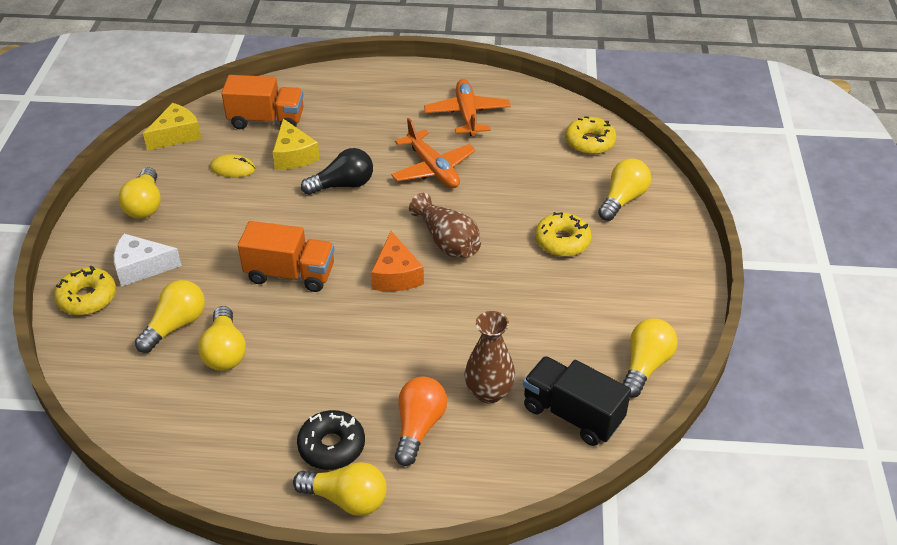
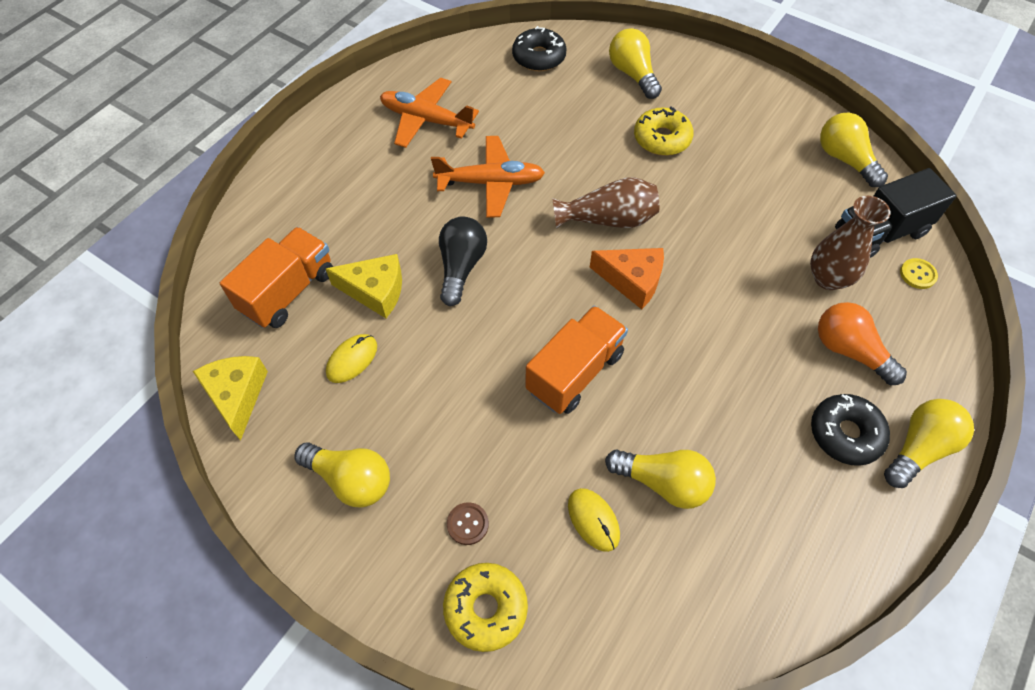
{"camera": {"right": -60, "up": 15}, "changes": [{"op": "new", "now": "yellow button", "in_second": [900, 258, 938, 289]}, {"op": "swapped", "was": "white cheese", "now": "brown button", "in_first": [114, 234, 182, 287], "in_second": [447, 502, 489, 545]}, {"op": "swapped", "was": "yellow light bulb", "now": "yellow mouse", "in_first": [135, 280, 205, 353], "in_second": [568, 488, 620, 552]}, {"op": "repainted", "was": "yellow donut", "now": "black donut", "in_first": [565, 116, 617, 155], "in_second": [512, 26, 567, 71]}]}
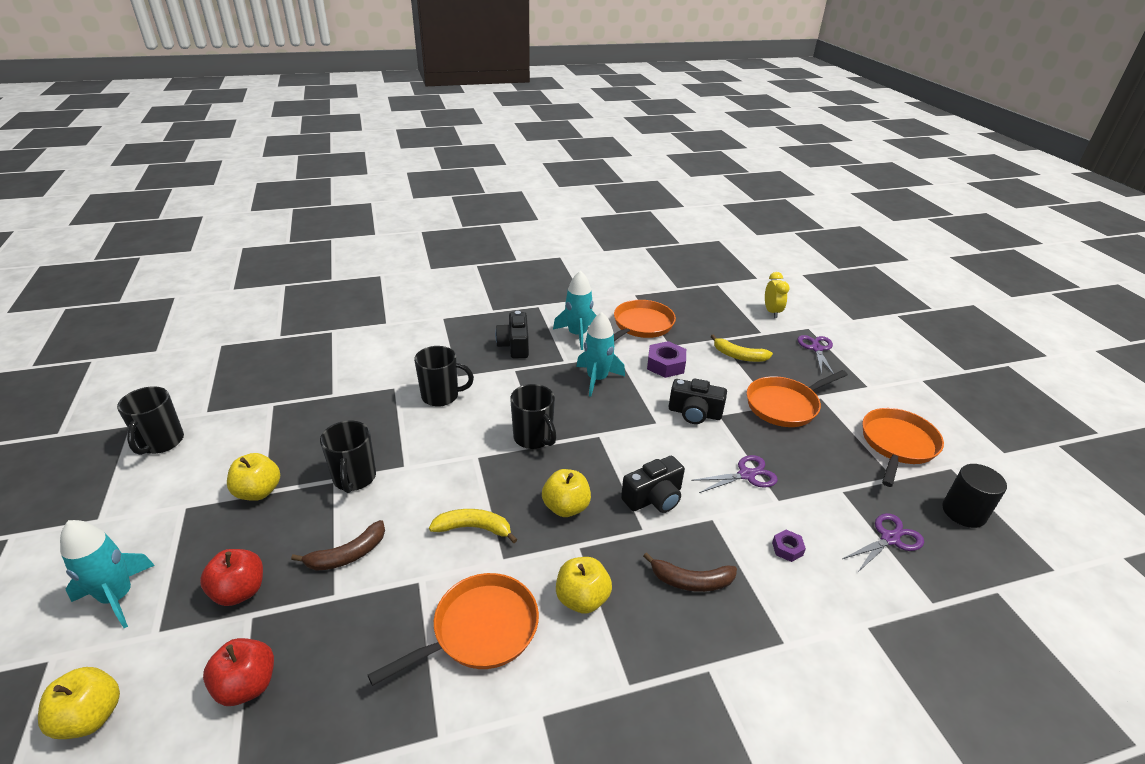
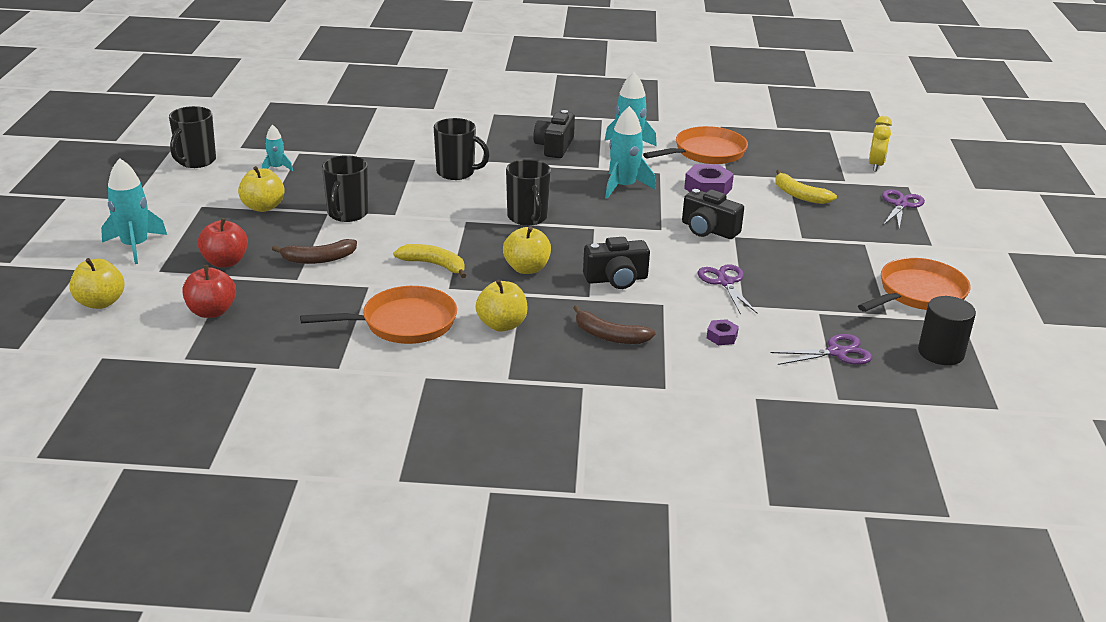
{"camera": {"right": 20, "up": -5}, "changes": [{"op": "gone", "was": "orange pan", "in_first": [747, 370, 848, 427]}, {"op": "new", "now": "turquoise rocket", "in_second": [262, 125, 293, 171]}, {"op": "rotated", "was": "purple scissors", "in_first": [691, 455, 778, 493], "in_second": [698, 264, 757, 315], "clockwise": -105}]}
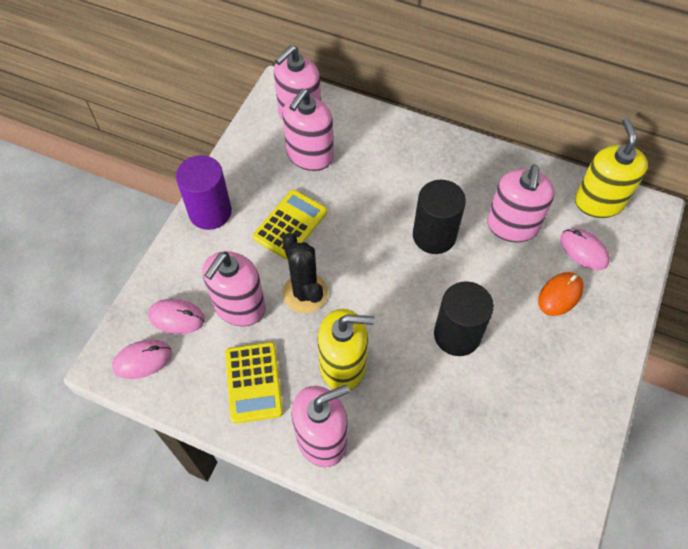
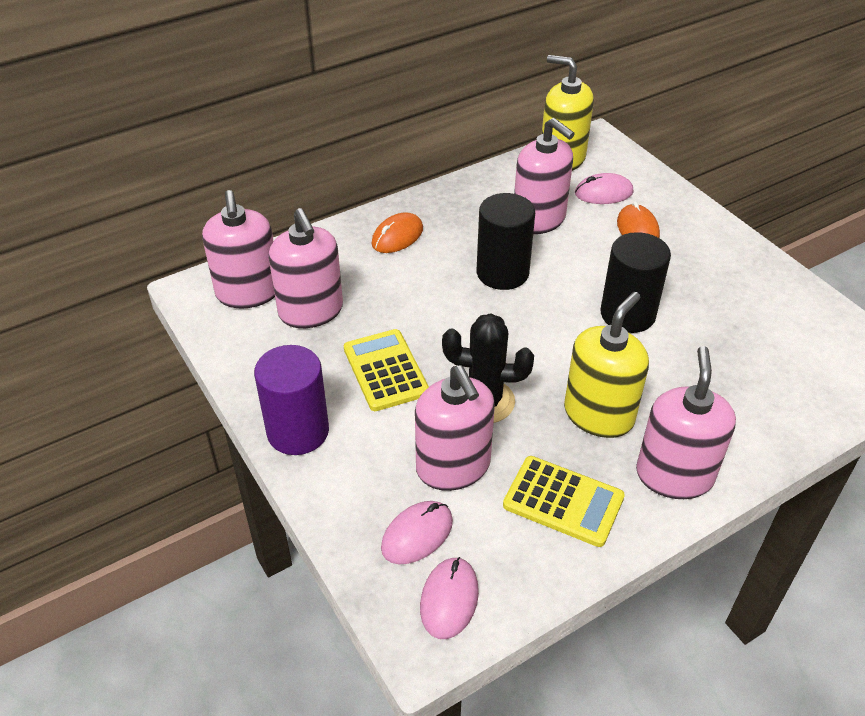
{"camera": {"right": -55, "up": -15}, "changes": [{"op": "new", "now": "orange mouse", "in_second": [372, 212, 423, 253]}]}
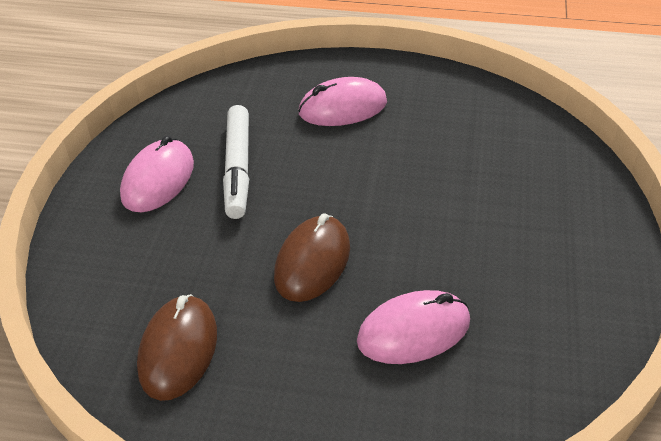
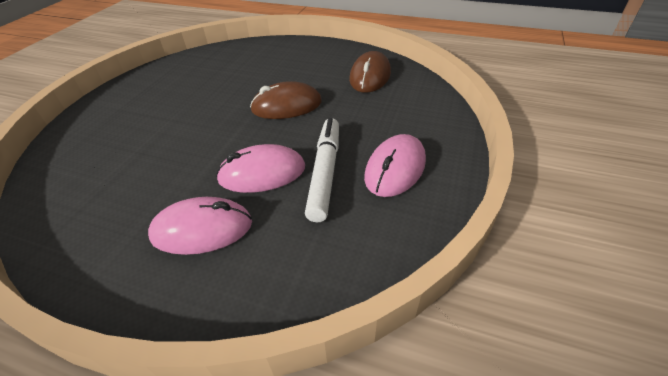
{"camera": {"right": -170, "up": 0}, "changes": [{"op": "shifted", "was": "pink mouse", "in_first": [357, 290, 470, 364], "in_second": [216, 144, 305, 193]}, {"op": "rotated", "was": "brown mouse", "in_first": [274, 214, 350, 302], "in_second": [250, 81, 322, 119], "clockwise": 45}]}
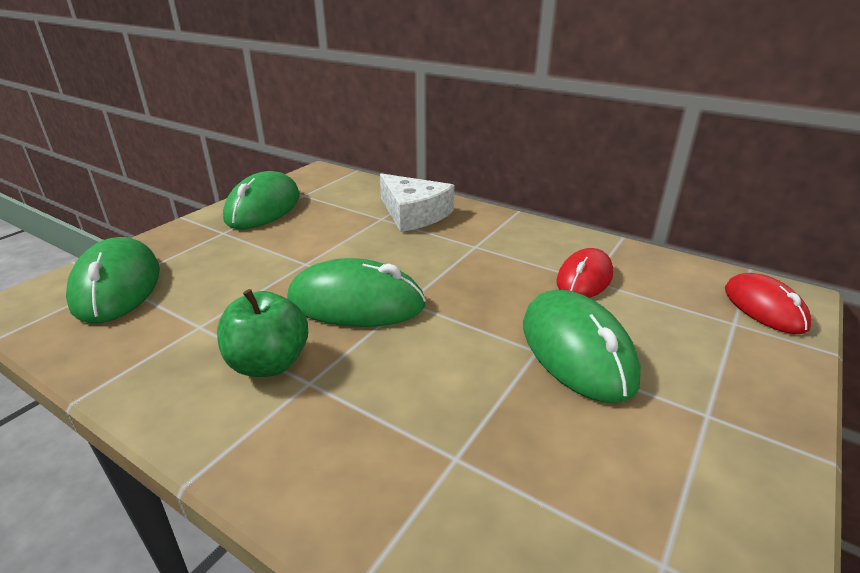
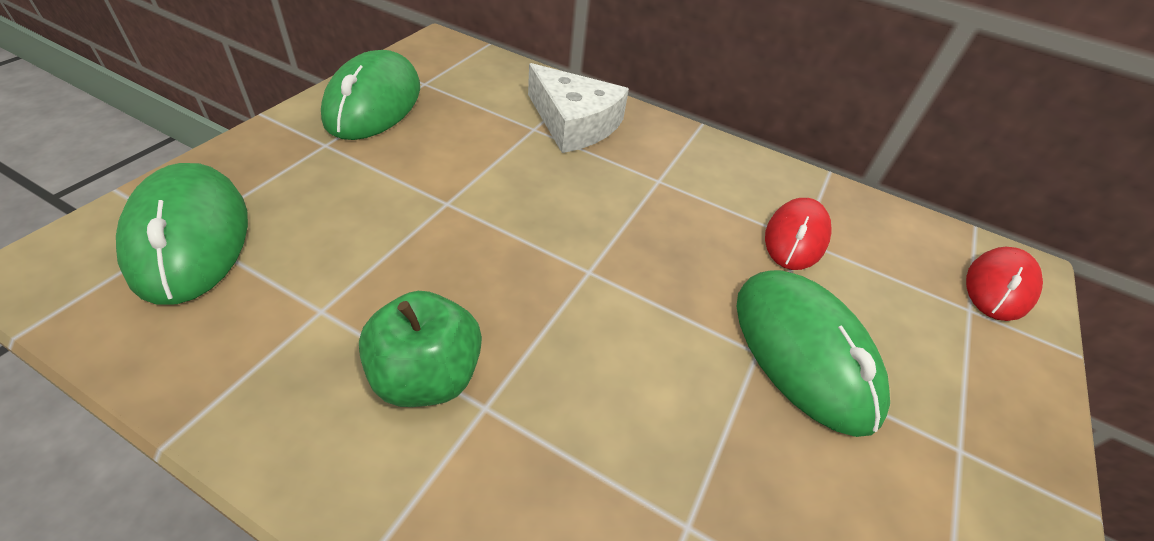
{"camera": {"right": -10, "up": 15}, "changes": [{"op": "gone", "was": "green mouse", "in_first": [287, 258, 426, 327]}, {"op": "rotated", "was": "red mouse", "in_first": [725, 273, 812, 334], "in_second": [966, 247, 1043, 321], "clockwise": 60}]}
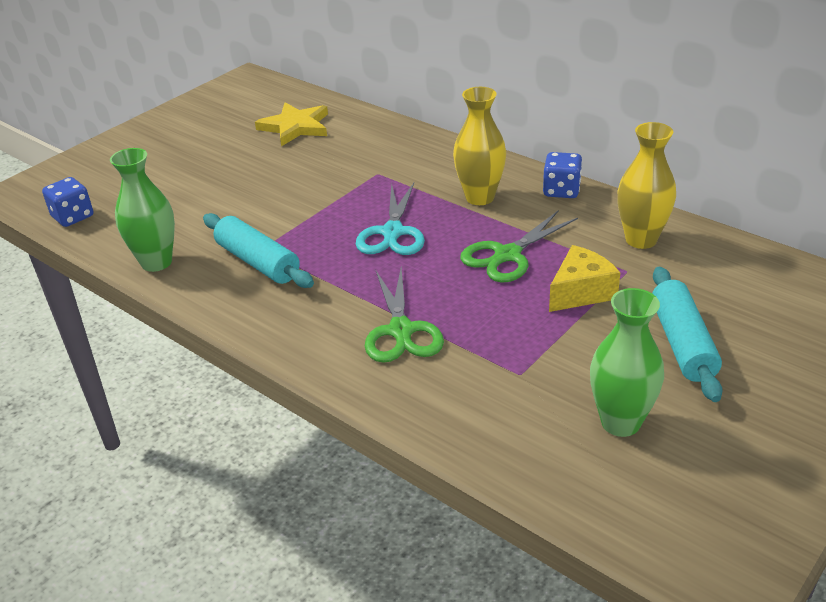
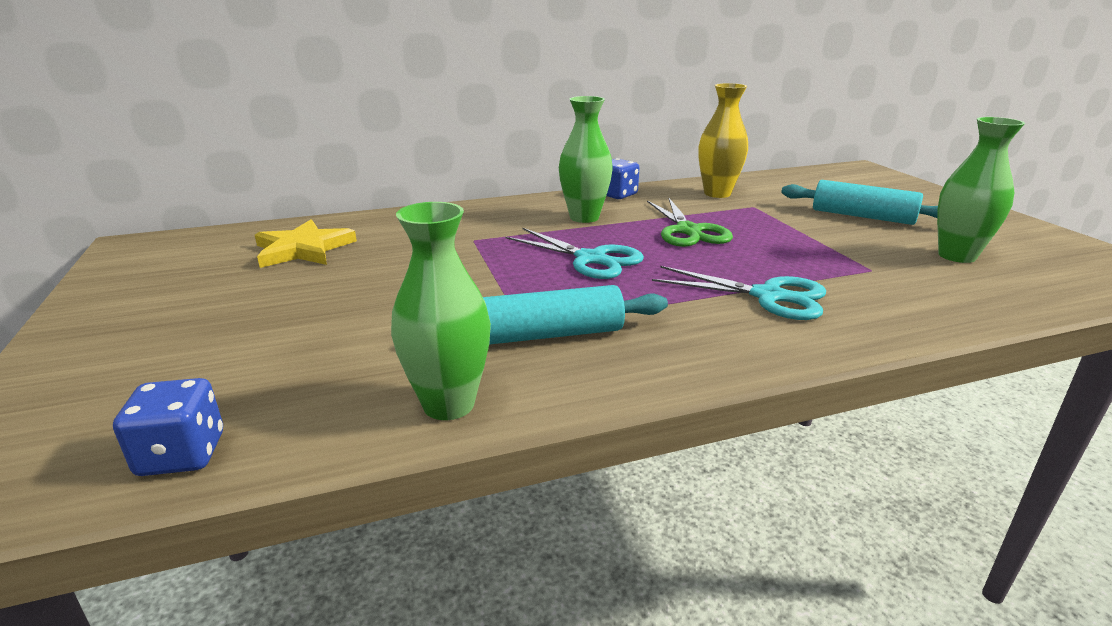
{"camera": {"right": -60, "up": -10}, "changes": [{"op": "gone", "was": "yellow cheese", "in_first": [549, 245, 620, 312]}, {"op": "repainted", "was": "green scissors", "now": "turquoise scissors", "in_first": [365, 267, 444, 363], "in_second": [652, 266, 826, 320]}, {"op": "repainted", "was": "yellow vase", "now": "green vase", "in_first": [453, 87, 506, 205], "in_second": [559, 96, 613, 223]}]}
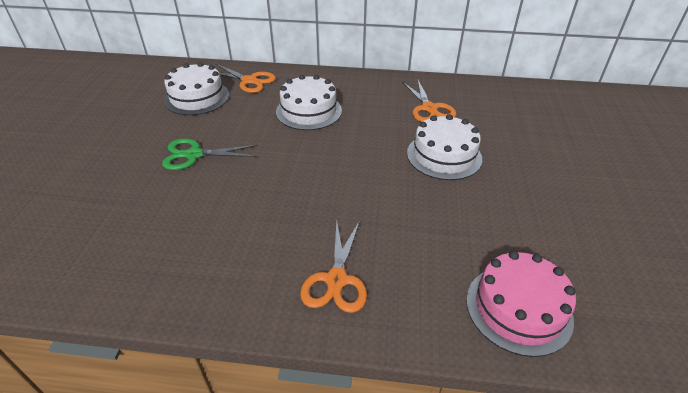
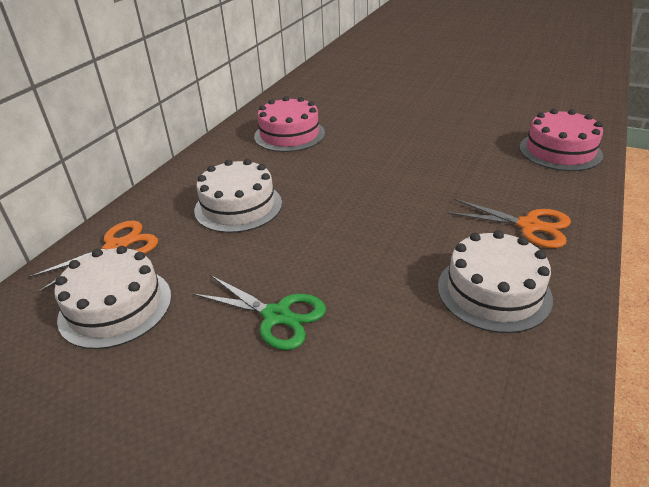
{"camera": {"right": -70, "up": -5}, "changes": [{"op": "shifted", "was": "white cake", "in_first": [407, 114, 482, 180], "in_second": [438, 230, 553, 333]}, {"op": "swapped", "was": "orange scissors", "now": "pink cake", "in_first": [402, 80, 456, 122], "in_second": [254, 96, 325, 152]}, {"op": "rotated", "was": "green scissors", "in_first": [162, 138, 258, 170], "in_second": [193, 275, 326, 350], "clockwise": -75}]}
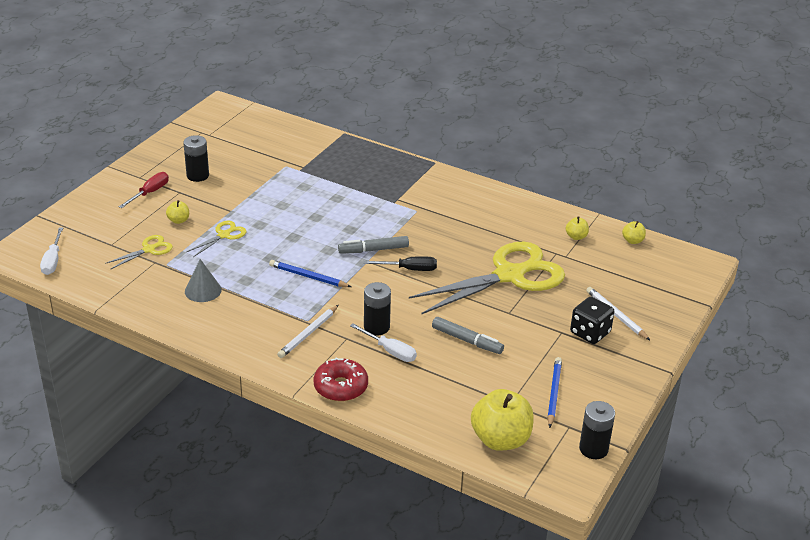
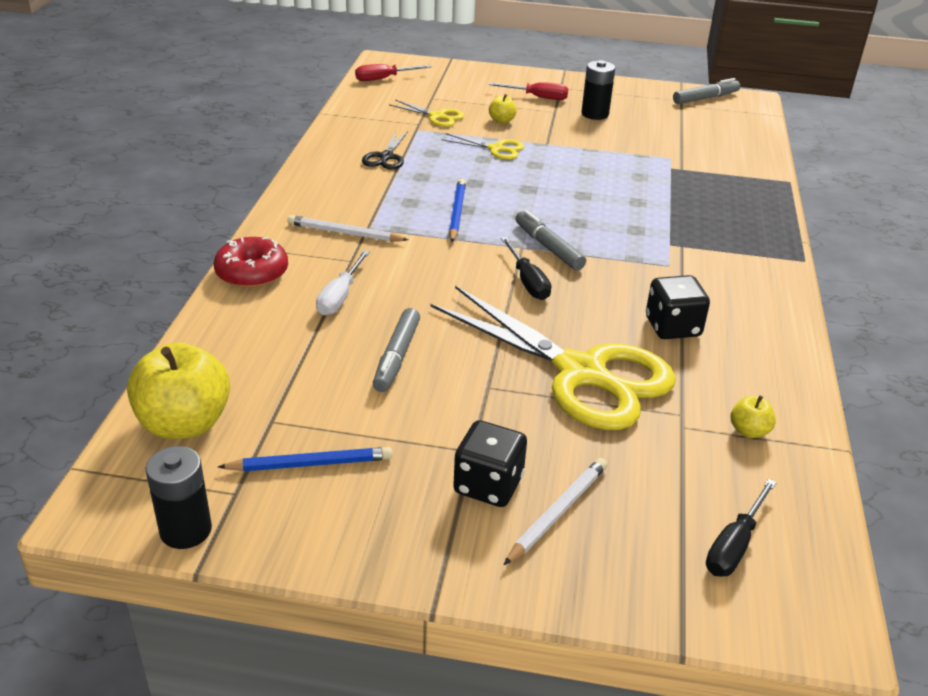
{"camera": {"right": 70, "up": 0}, "changes": [{"op": "gone", "was": "black battery", "in_first": [364, 282, 391, 336]}, {"op": "gone", "was": "yellow apple", "in_first": [622, 221, 646, 244]}, {"op": "new", "now": "black dice", "in_second": [646, 275, 710, 339]}, {"op": "new", "now": "grey marker", "in_second": [673, 78, 740, 104]}, {"op": "new", "now": "black screwdriver", "in_second": [706, 479, 777, 577]}, {"op": "swapped", "was": "grey cone", "now": "black scissors", "in_first": [185, 259, 222, 302], "in_second": [362, 131, 408, 170]}, {"op": "repainted", "was": "white screwdriver", "now": "red screwdriver", "in_first": [40, 227, 63, 275], "in_second": [355, 64, 432, 81]}]}
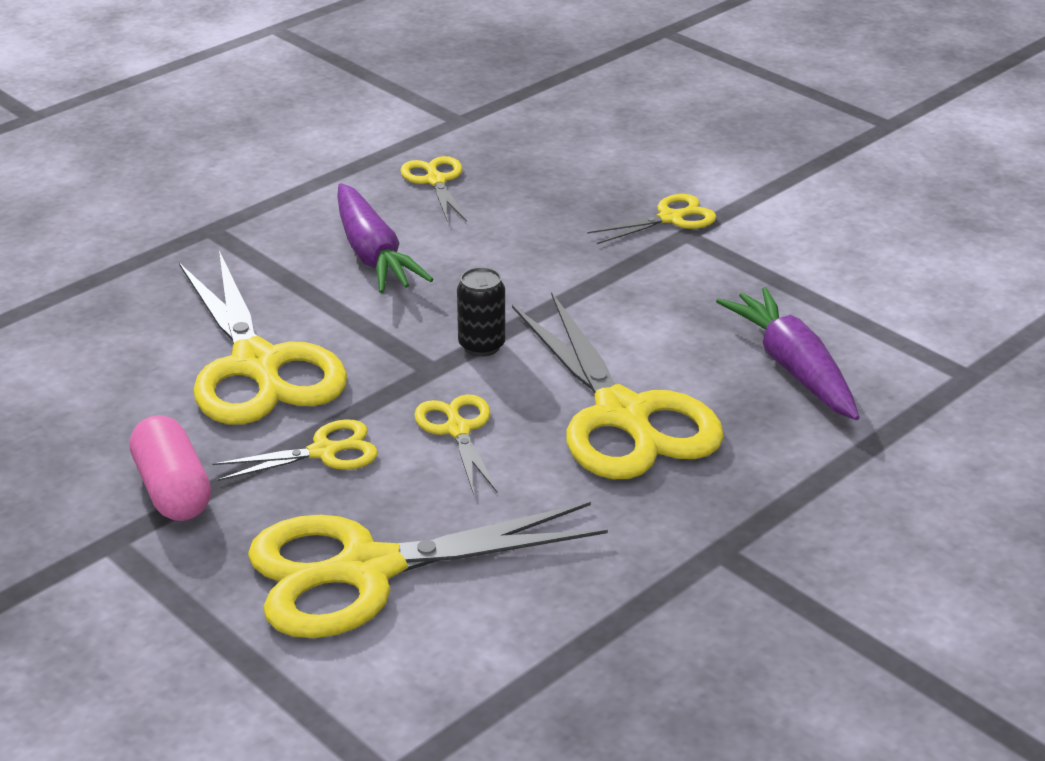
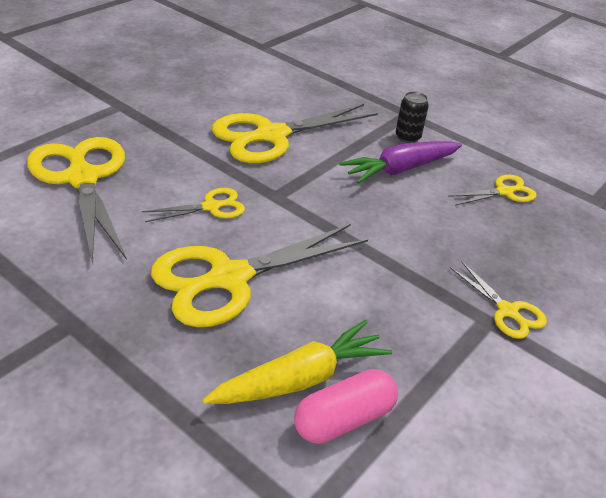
{"camera": {"right": 80, "up": 5}, "changes": [{"op": "gone", "was": "yellow scissors", "in_first": [212, 419, 378, 481]}, {"op": "shifted", "was": "pink capsule", "in_first": [129, 415, 211, 521], "in_second": [294, 369, 398, 444]}, {"op": "shifted", "was": "black can", "in_first": [457, 267, 505, 357], "in_second": [396, 91, 429, 143]}, {"op": "repainted", "was": "purple carrot", "now": "yellow carrot", "in_first": [716, 287, 860, 420], "in_second": [203, 320, 392, 404]}]}
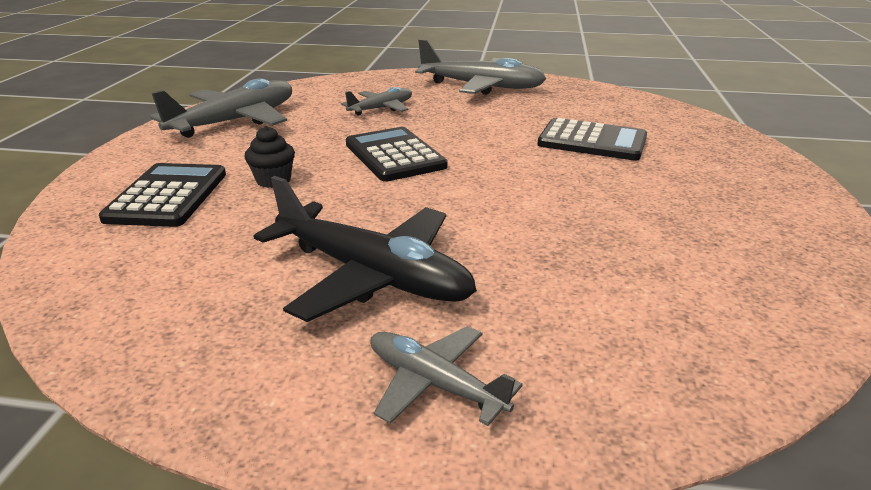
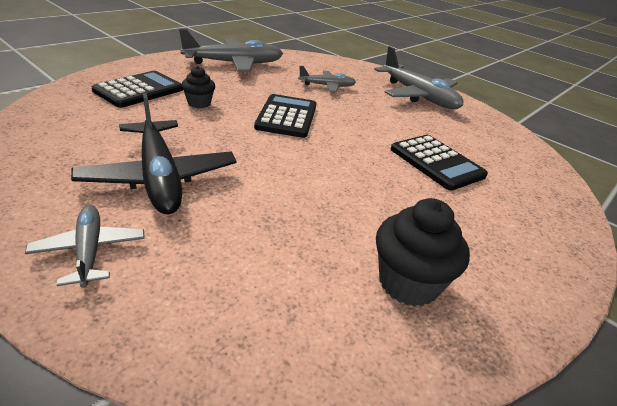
{"camera": {"right": 30, "up": 5}, "changes": [{"op": "new", "now": "black cupcake", "in_second": [376, 198, 470, 307]}]}
